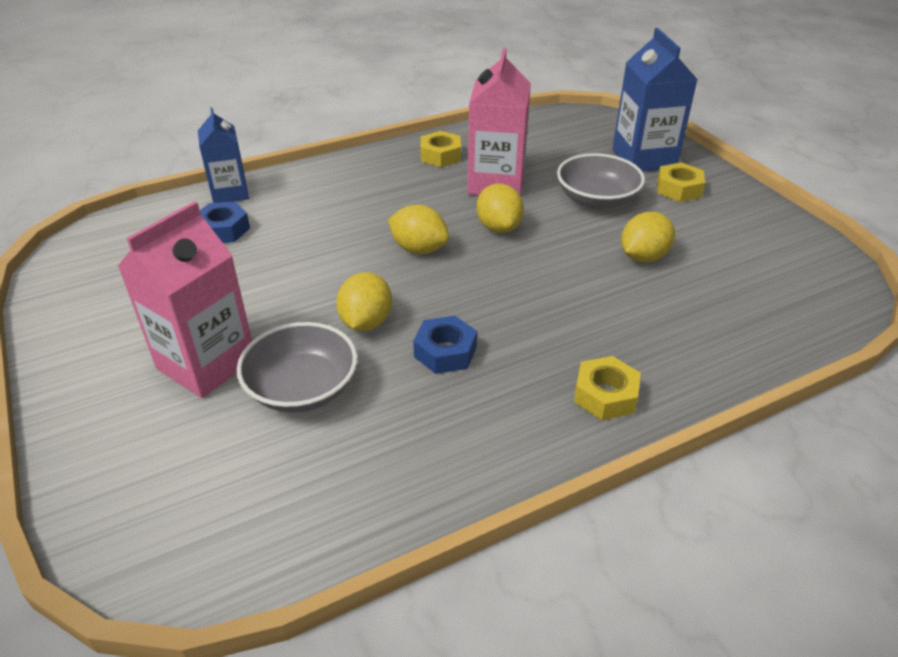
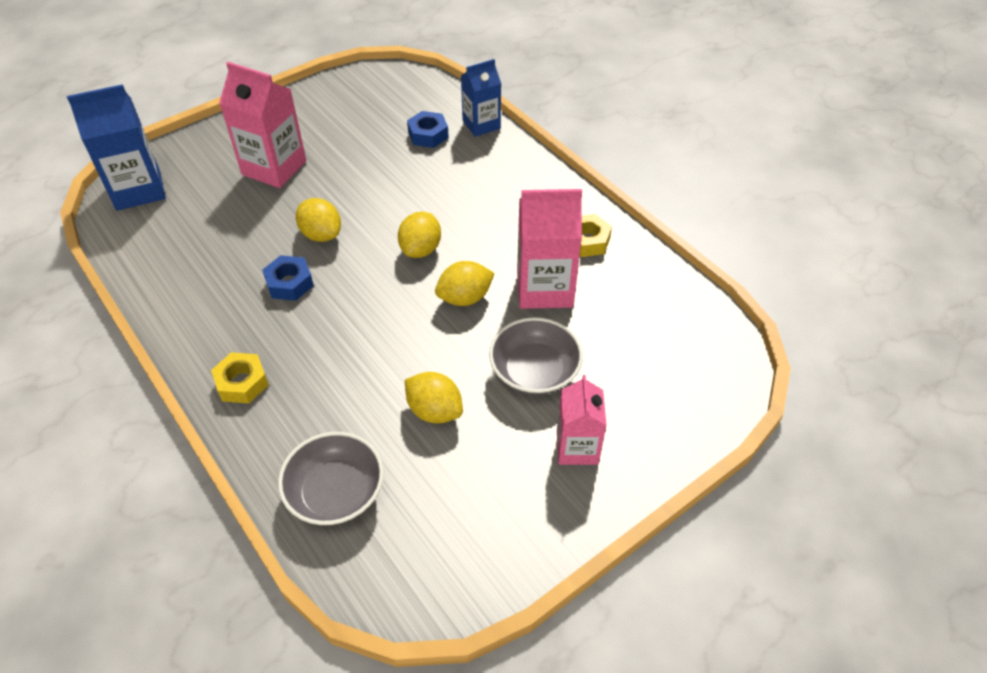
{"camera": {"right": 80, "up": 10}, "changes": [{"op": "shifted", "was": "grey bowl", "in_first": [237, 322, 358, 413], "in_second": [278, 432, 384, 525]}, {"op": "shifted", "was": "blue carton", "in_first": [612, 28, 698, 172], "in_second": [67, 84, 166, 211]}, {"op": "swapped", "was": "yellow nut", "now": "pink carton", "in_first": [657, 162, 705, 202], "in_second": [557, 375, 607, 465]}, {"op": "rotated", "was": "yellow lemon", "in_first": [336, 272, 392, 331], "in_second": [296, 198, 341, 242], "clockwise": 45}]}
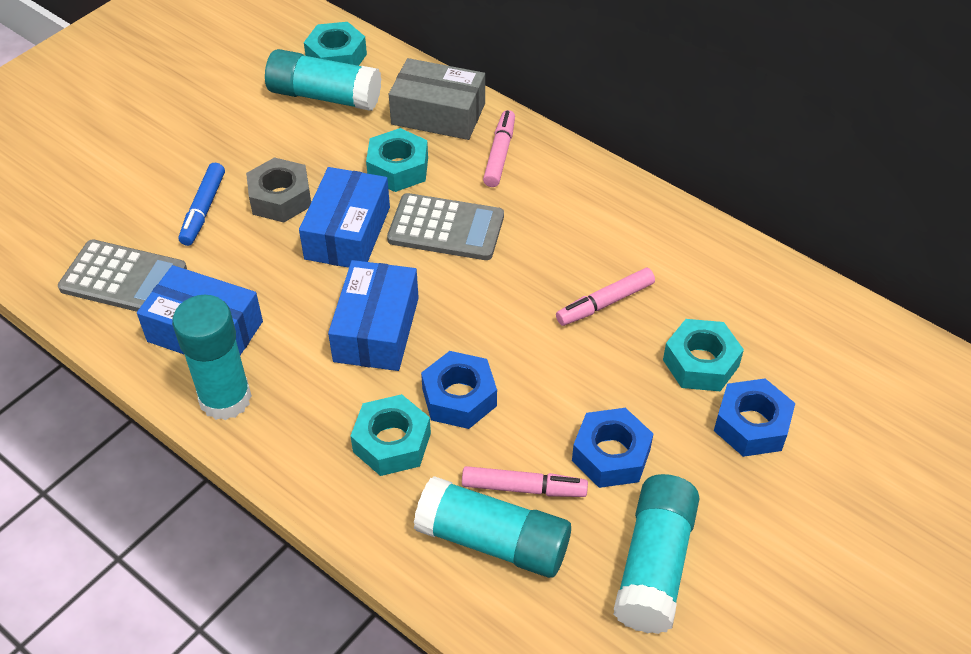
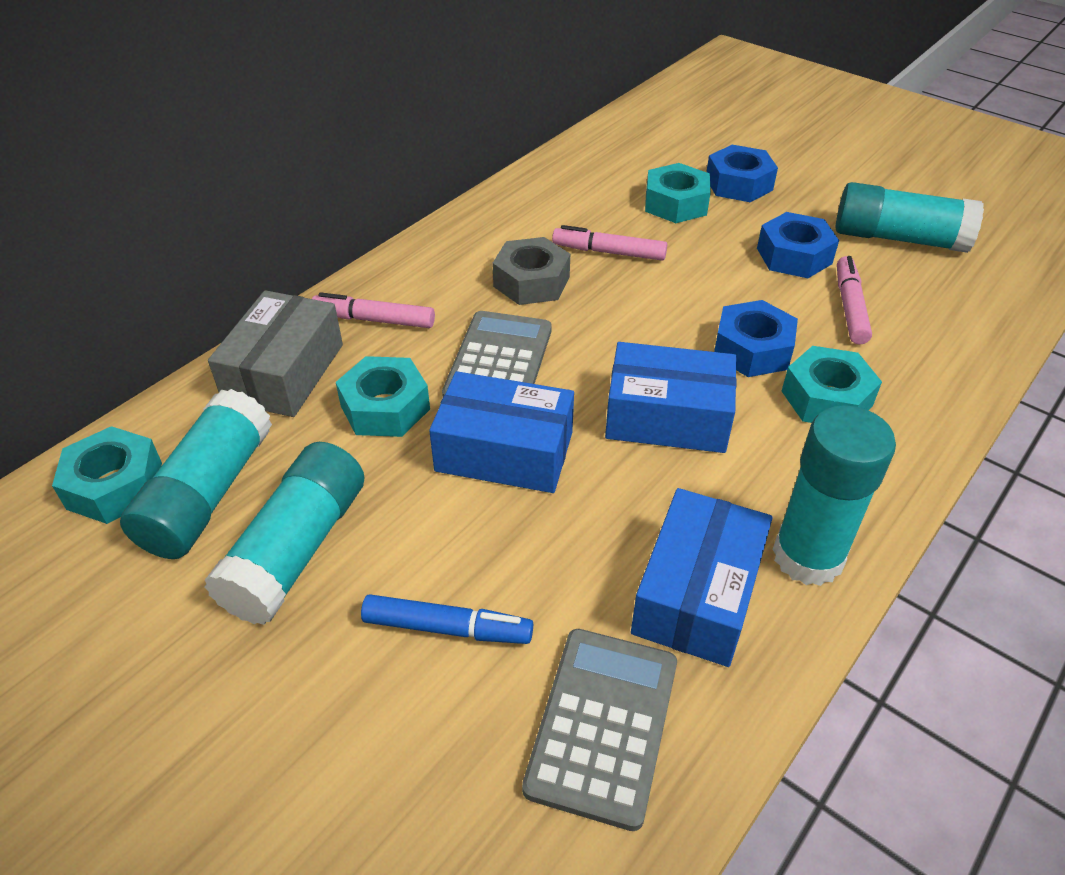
{"camera": {"right": -90, "up": -5}, "changes": [{"op": "shifted", "was": "grey nut", "in_first": [246, 157, 311, 223], "in_second": [492, 237, 570, 305]}, {"op": "shifted", "was": "turquoise glue stick", "in_first": [414, 476, 571, 578], "in_second": [204, 442, 365, 625]}, {"op": "rotated", "was": "pink marker", "in_first": [556, 268, 655, 326], "in_second": [552, 225, 667, 261], "clockwise": 135}]}
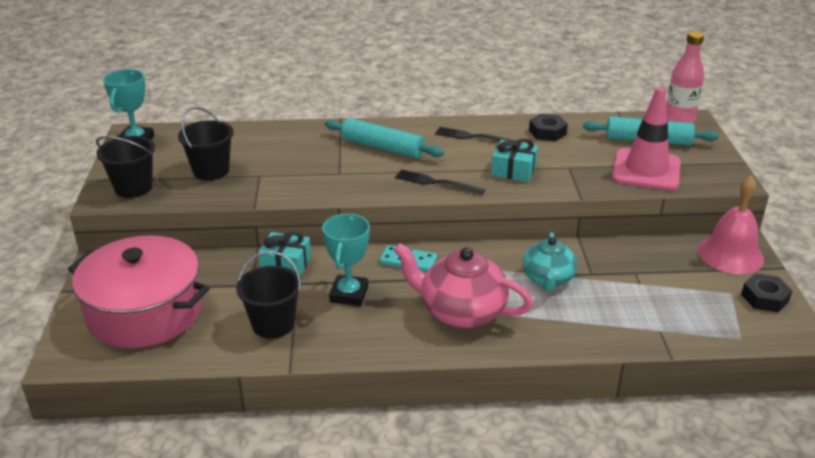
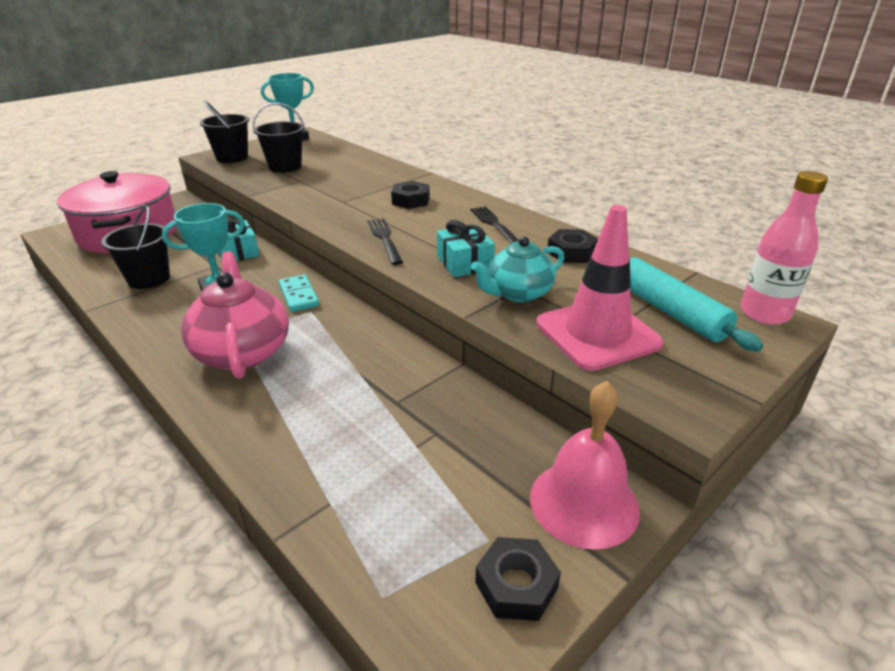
{"camera": {"right": 50, "up": 0}, "changes": [{"op": "shifted", "was": "turquoise teapot", "in_first": [522, 232, 577, 291], "in_second": [471, 236, 564, 302]}, {"op": "swapped", "was": "turquoise rolling pin", "now": "black nut", "in_first": [325, 118, 444, 158], "in_second": [391, 181, 430, 209]}]}
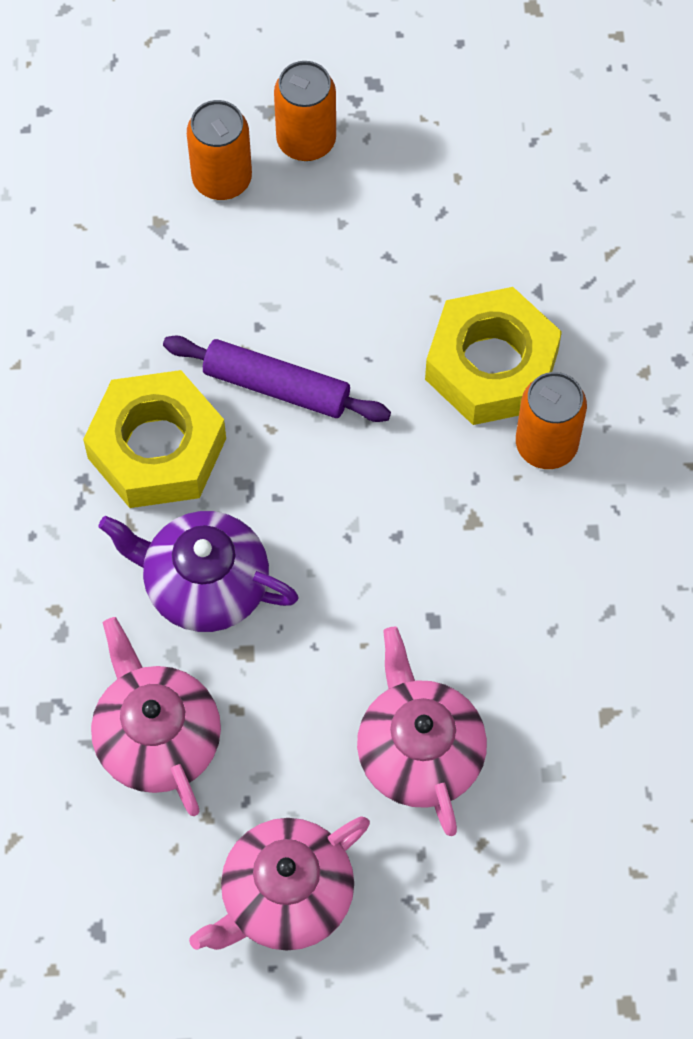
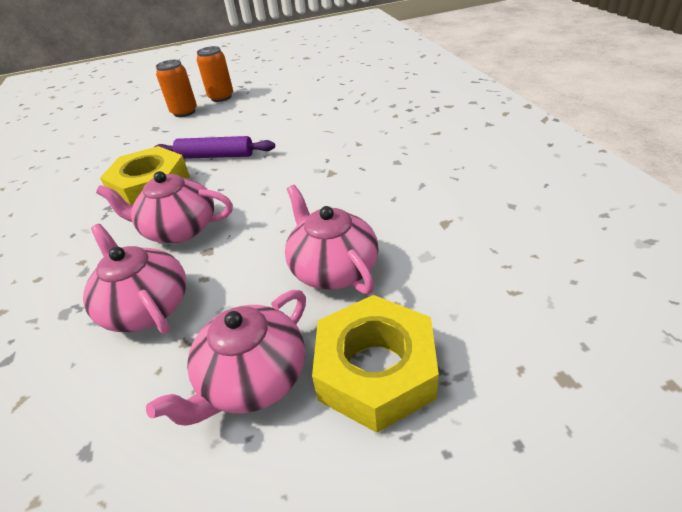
{"camera": {"right": -10, "up": -25}, "changes": [{"op": "gone", "was": "orange can", "in_first": [516, 372, 587, 469]}, {"op": "shifted", "was": "yellow nut", "in_first": [425, 287, 562, 425], "in_second": [312, 295, 439, 433]}, {"op": "repainted", "was": "purple teapot", "now": "pink teapot", "in_first": [99, 511, 299, 632], "in_second": [96, 171, 233, 243]}]}
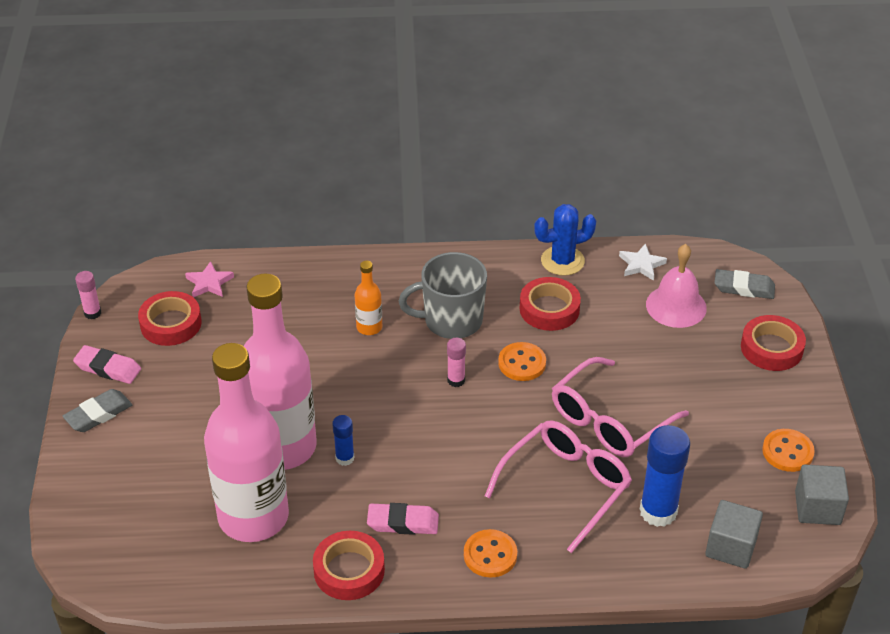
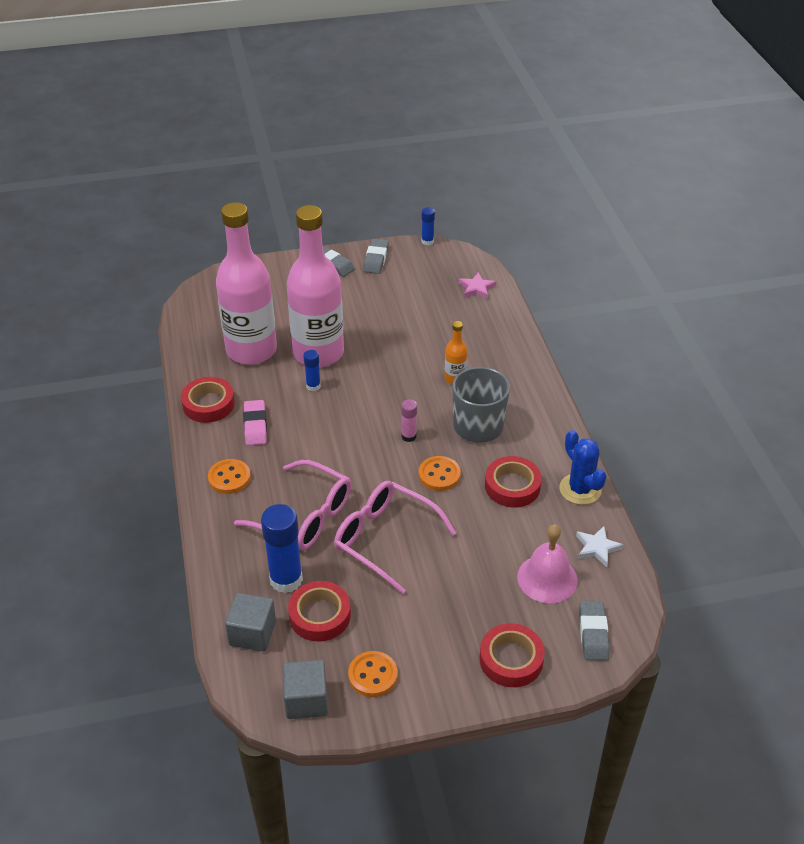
{"camera": {"right": 80, "up": 0}, "changes": [{"op": "shifted", "was": "red tape", "in_first": [138, 291, 202, 346], "in_second": [288, 581, 351, 642]}, {"op": "repainted", "was": "pink eraser", "now": "grey eraser", "in_first": [73, 345, 141, 384], "in_second": [363, 239, 389, 274]}, {"op": "repainted", "was": "pink glue stick", "now": "blue glue stick", "in_first": [75, 271, 101, 319], "in_second": [421, 207, 435, 246]}]}
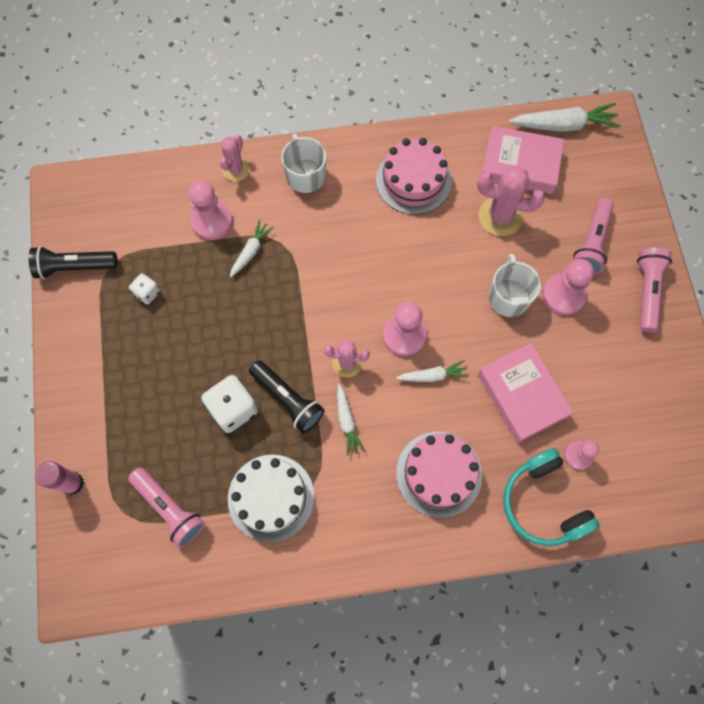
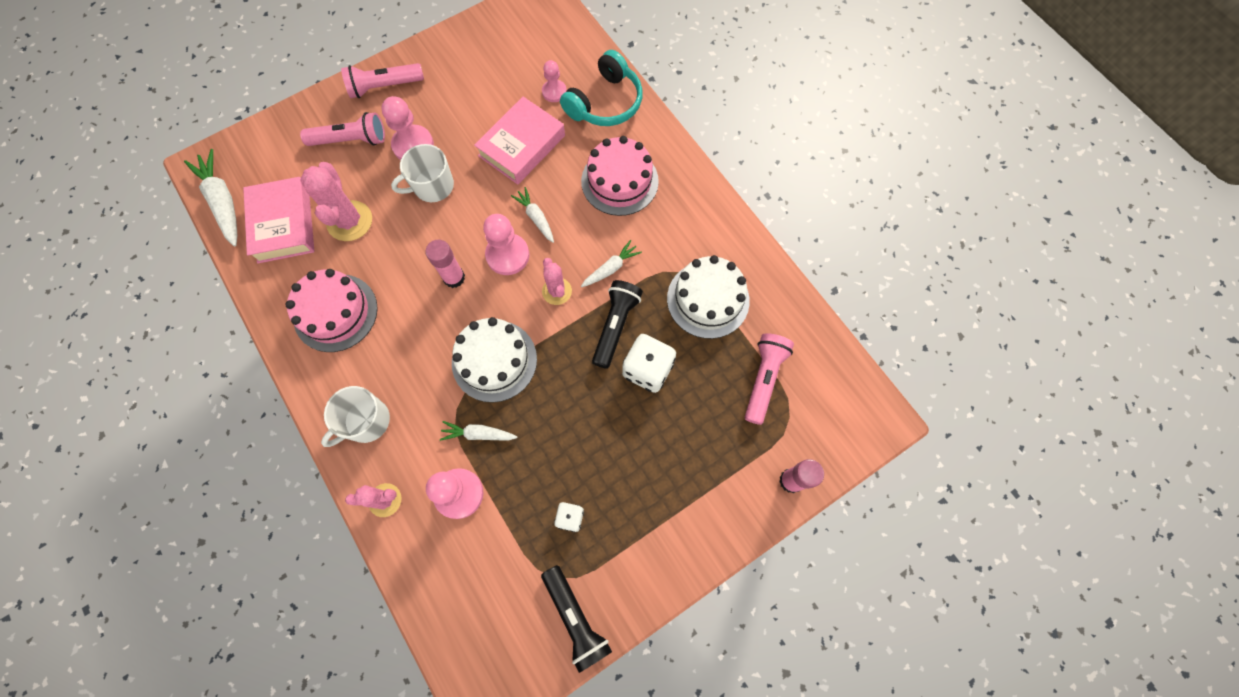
{"camera": {"right": -115, "up": 0}, "changes": [{"op": "new", "now": "pink glue stick", "in_second": [425, 240, 465, 288]}, {"op": "new", "now": "white cake", "in_second": [452, 317, 537, 402]}]}
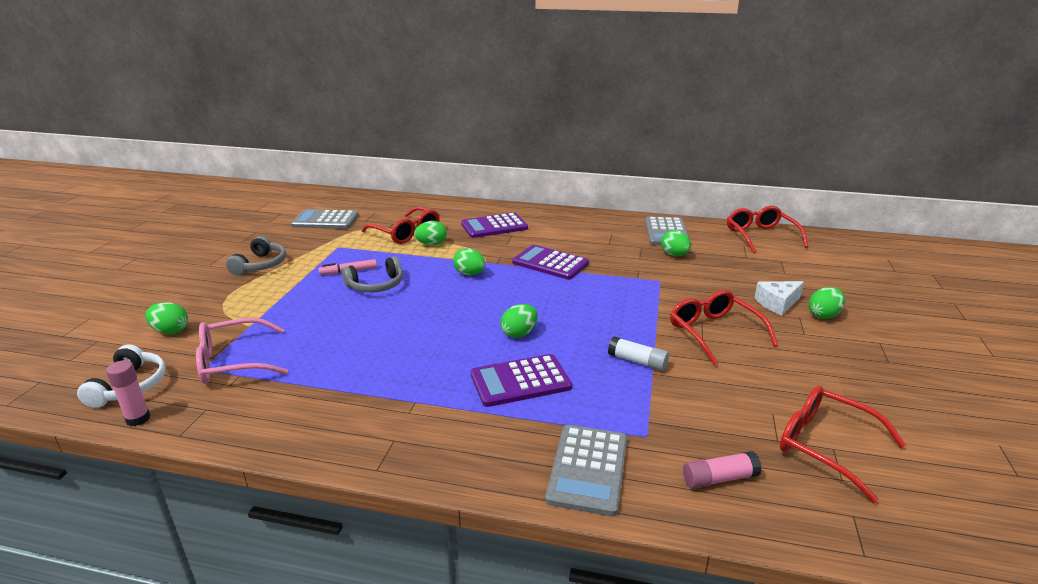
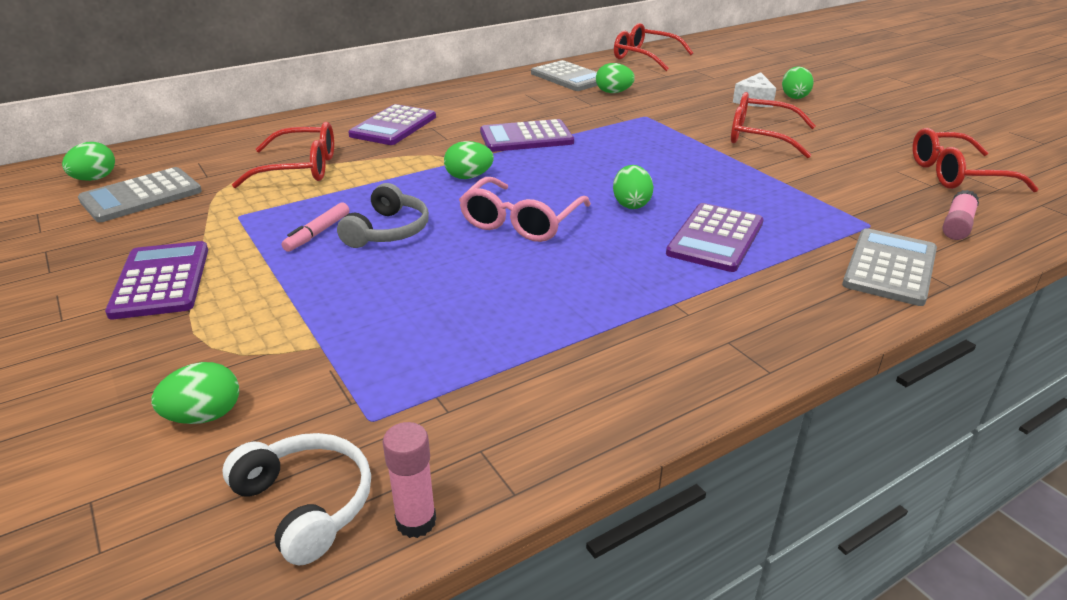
{"camera": {"right": -45, "up": 5}, "changes": [{"op": "gone", "was": "white glue stick", "in_first": [608, 336, 669, 371]}, {"op": "shifted", "was": "pink glasses", "in_first": [196, 318, 288, 384], "in_second": [459, 177, 591, 242]}, {"op": "shifted", "was": "green egg", "in_first": [414, 221, 447, 245], "in_second": [62, 142, 115, 181]}, {"op": "swapped", "was": "grey headphones", "now": "purple calculator", "in_first": [226, 236, 286, 275], "in_second": [105, 241, 208, 319]}, {"op": "rotated", "was": "grey calculator", "in_first": [545, 425, 627, 516], "in_second": [842, 228, 937, 306], "clockwise": -120}]}
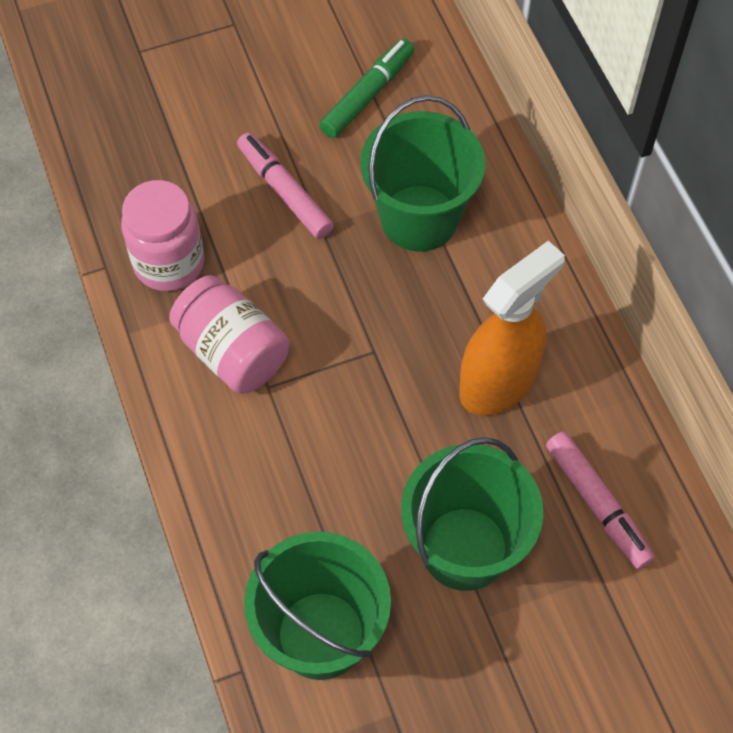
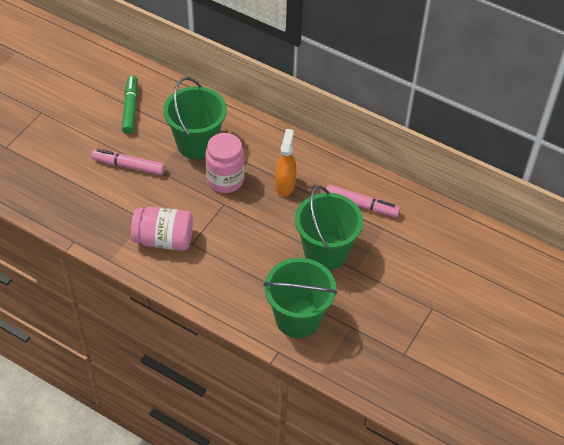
{"camera": {"right": -40, "up": -10}, "changes": [{"op": "shifted", "was": "pink jar", "in_first": [121, 180, 204, 291], "in_second": [205, 133, 245, 193]}, {"op": "scaled", "was": "orange spray bottle", "in_first": [459, 241, 565, 415], "in_second": [275, 129, 296, 196], "ratio": 0.66}]}
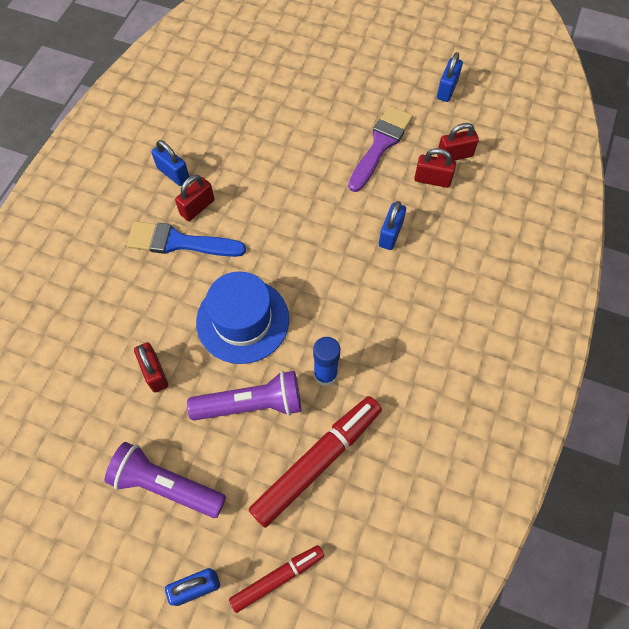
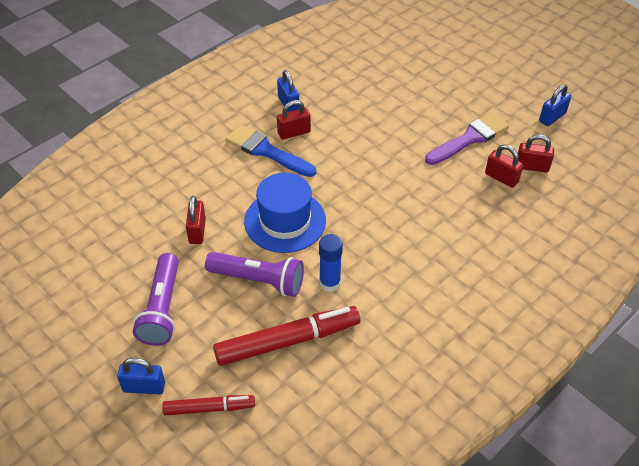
{"camera": {"right": 25, "up": -15}, "changes": [{"op": "gone", "was": "blue padlock", "in_first": [379, 201, 406, 250]}, {"op": "rotated", "was": "purple flashlight", "in_first": [105, 442, 226, 518], "in_second": [133, 253, 179, 346], "clockwise": -135}]}
